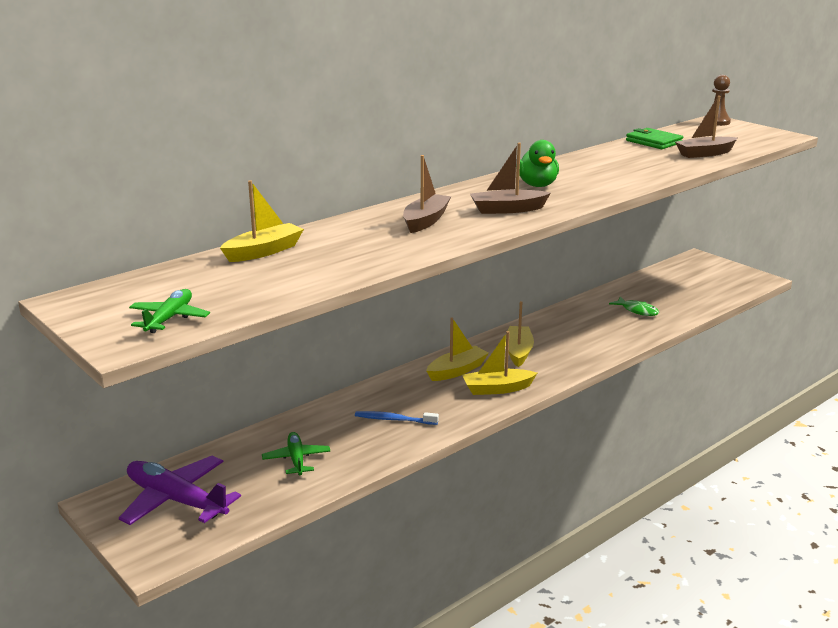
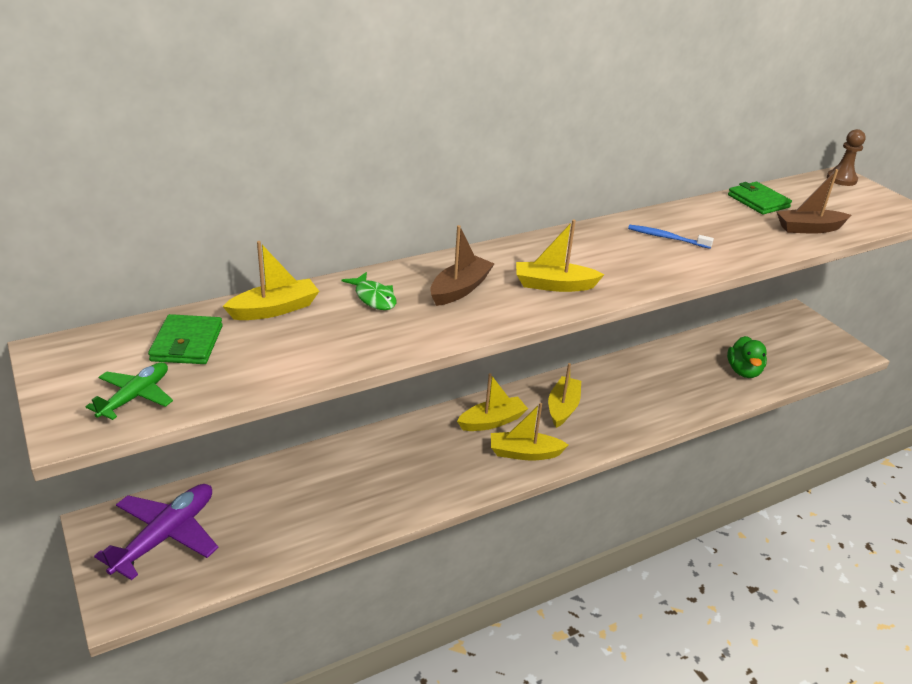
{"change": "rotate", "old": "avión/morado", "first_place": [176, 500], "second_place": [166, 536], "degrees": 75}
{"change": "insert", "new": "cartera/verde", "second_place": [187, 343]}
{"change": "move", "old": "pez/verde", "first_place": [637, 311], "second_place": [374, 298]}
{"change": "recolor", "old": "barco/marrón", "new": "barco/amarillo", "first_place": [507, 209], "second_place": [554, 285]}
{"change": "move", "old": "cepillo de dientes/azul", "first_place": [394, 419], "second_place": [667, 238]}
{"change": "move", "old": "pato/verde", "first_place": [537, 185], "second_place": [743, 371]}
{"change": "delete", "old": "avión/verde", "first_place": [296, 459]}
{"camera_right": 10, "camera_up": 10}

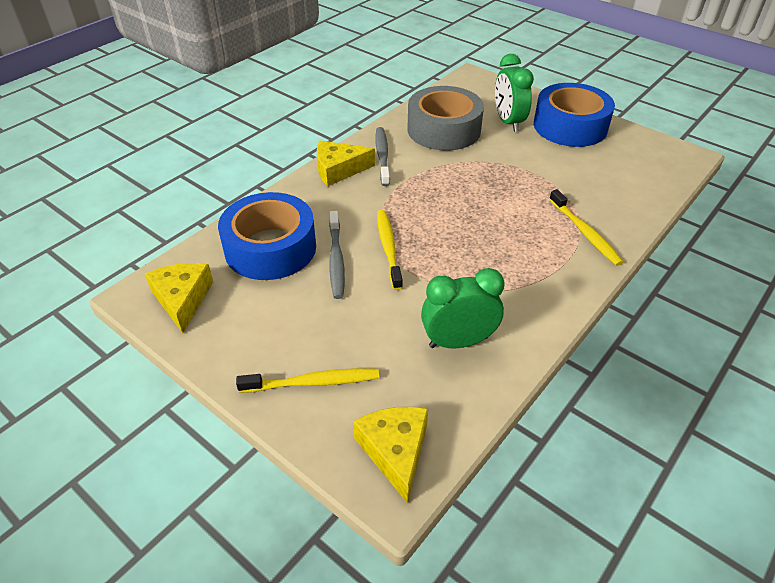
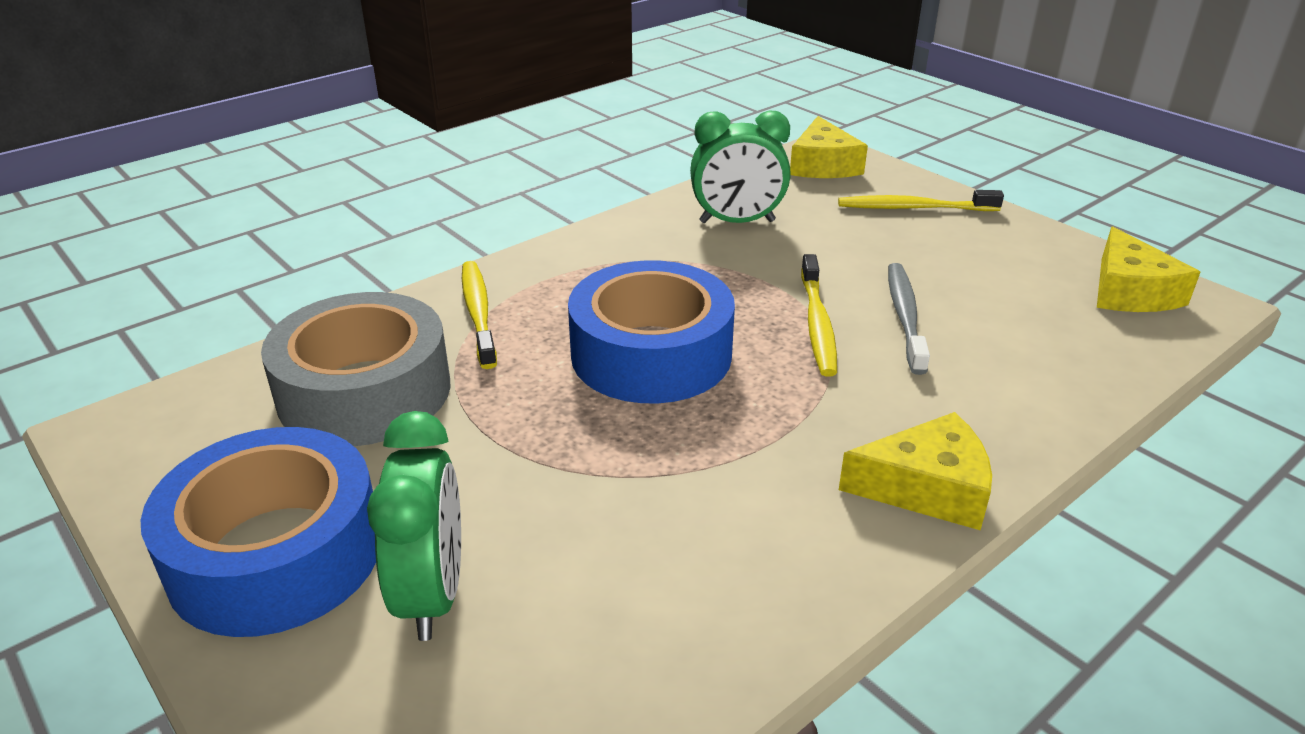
{"change": "move", "old": "cinta adhesiva/gris", "first_place": [444, 130], "second_place": [365, 391]}
{"change": "move", "old": "cinta adhesiva/azul", "first_place": [270, 248], "second_place": [651, 354]}
{"change": "delete", "old": "cepillo de dientes/gris", "first_place": [382, 156]}
{"camera_right": -170, "camera_up": -10}

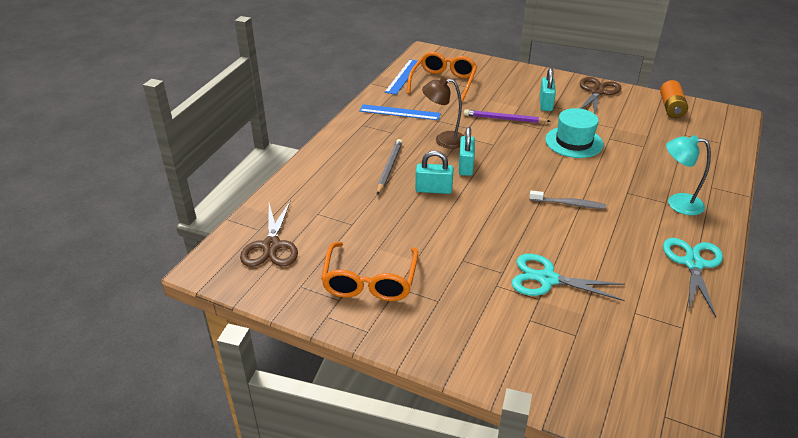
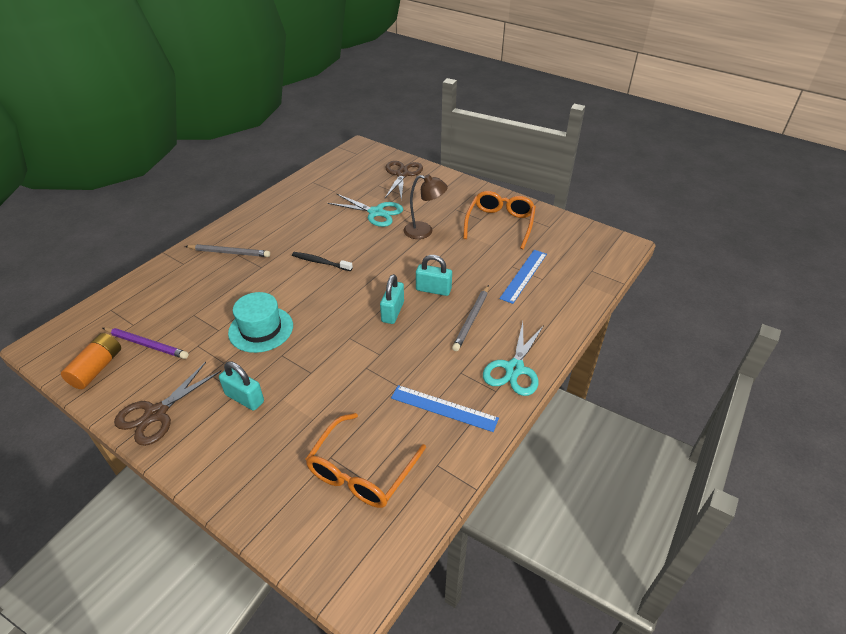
{"change": "move", "old": "lápiz/morado", "first_place": [504, 119], "second_place": [146, 344]}
{"change": "replace", "old": "lámpara/turquesa", "new": "lápiz/gris", "first_place": [677, 203], "second_place": [229, 252]}
{"change": "rotate", "old": "candado/turquesa", "first_place": [545, 104], "second_place": [244, 398], "degrees": -75}
{"change": "recolor", "old": "cepillo de dientes/gris", "new": "cepillo de dientes/negro", "first_place": [569, 204], "second_place": [320, 262]}
{"change": "move", "old": "tijeras/marrón", "first_place": [271, 246], "second_place": [402, 174]}
{"change": "move", "old": "lámpara/marrón", "first_place": [444, 140], "second_place": [424, 231]}
{"change": "move", "old": "tijeras/turquesa", "first_place": [693, 264], "second_place": [514, 369]}
{"change": "move", "old": "regla/azul", "first_place": [403, 76], "second_place": [524, 275]}
{"camera_right": -170, "camera_up": 5}

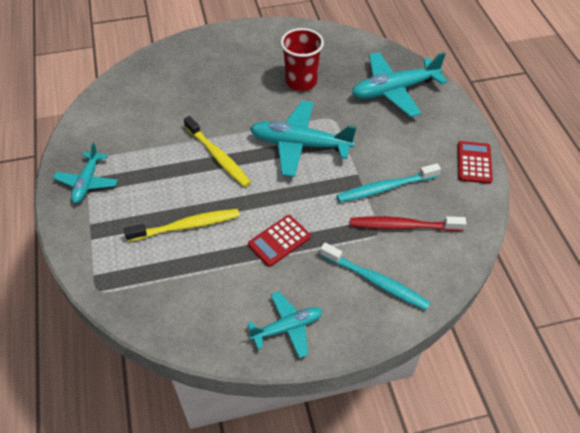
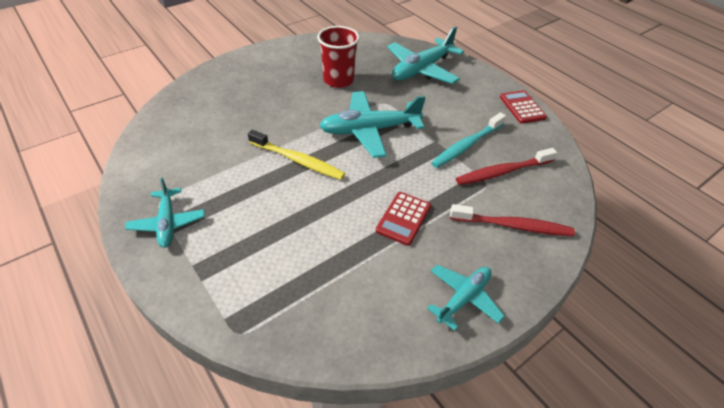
{"change": "recolor", "old": "cepillo de dientes/turquesa", "new": "cepillo de dientes/rojo", "first_place": [376, 281], "second_place": [513, 226]}
{"change": "delete", "old": "cepillo de dientes/amarillo", "first_place": [186, 226]}
{"camera_right": -25, "camera_up": -5}

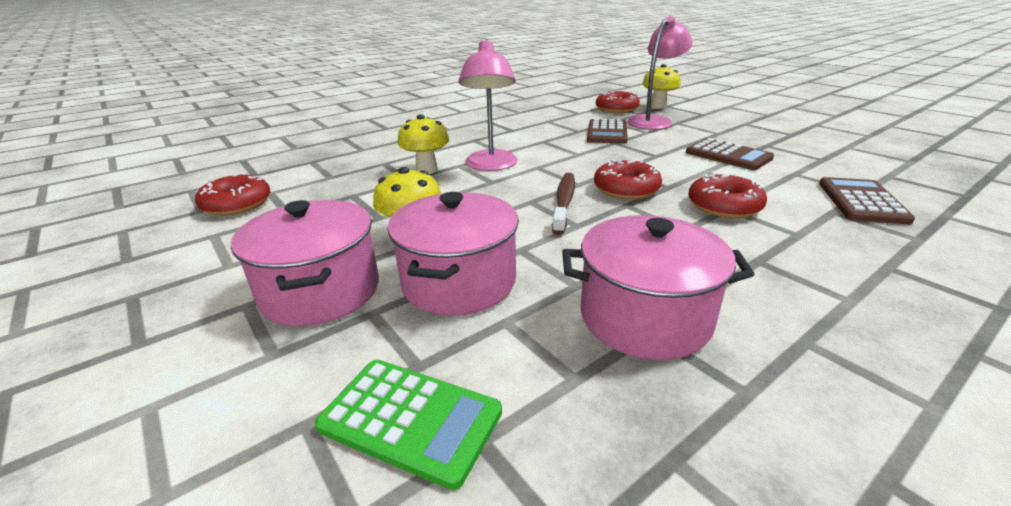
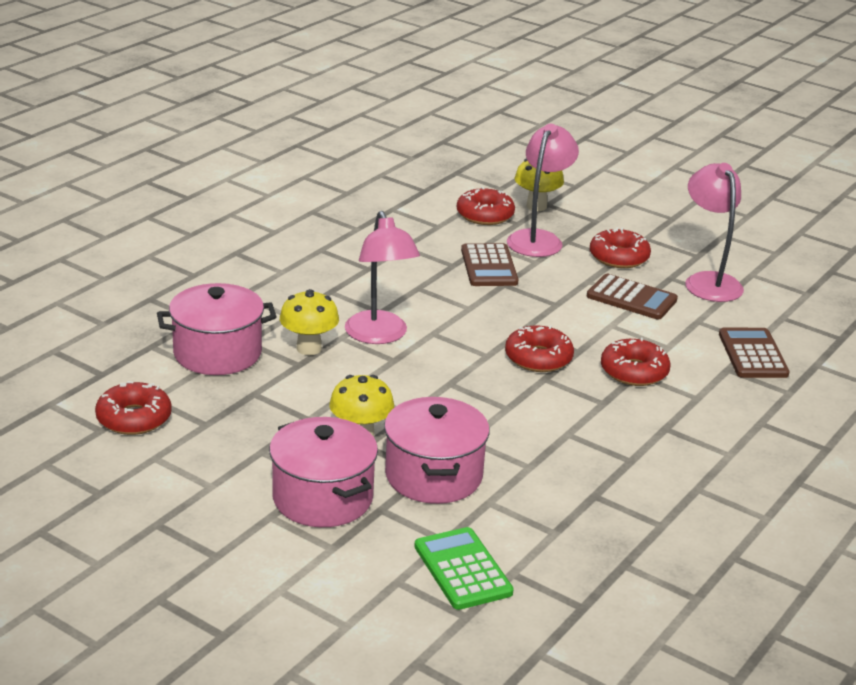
{"change": "move", "old": "olla/rosa", "first_place": [645, 317], "second_place": [217, 353]}
{"change": "rotate", "old": "calculadora/verde", "first_place": [410, 420], "second_place": [463, 569], "degrees": -120}
{"change": "insert", "new": "rosquilla/rojo", "second_place": [619, 257]}
{"change": "insert", "new": "lámpara/rosa", "second_place": [708, 281]}
{"change": "delete", "old": "cepillo de dientes/marrón", "first_place": [564, 202]}
{"camera_right": -20, "camera_up": 0}

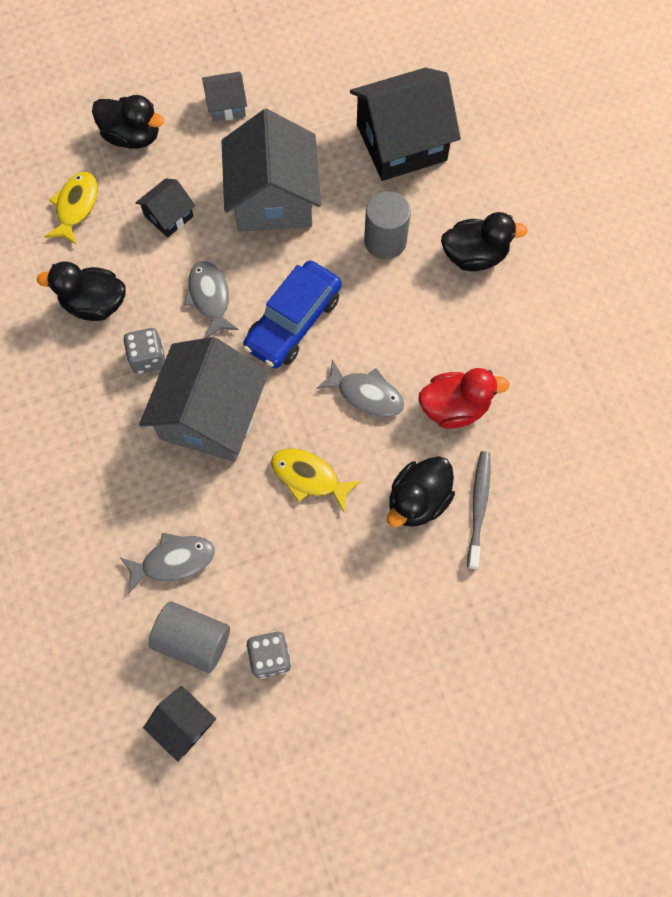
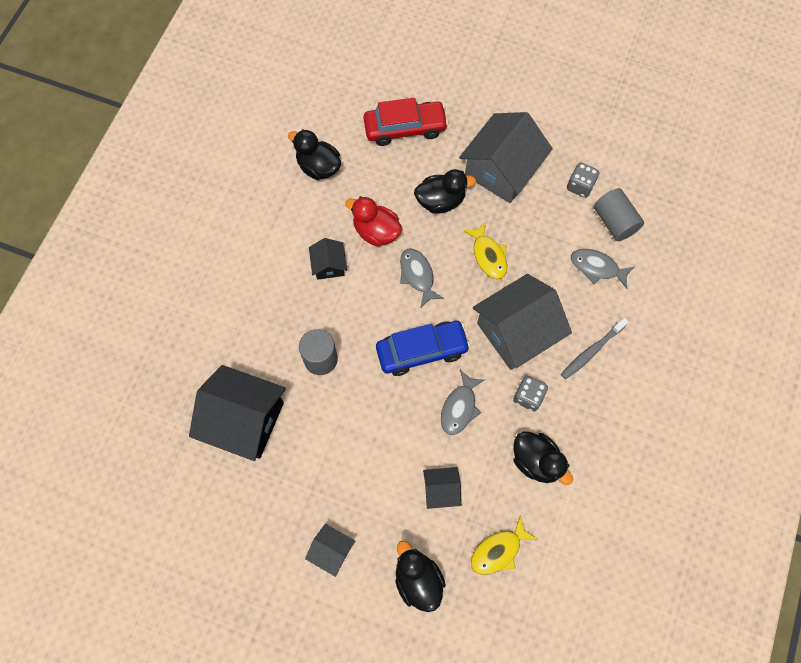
{"change": "move", "old": "pato/negro", "first_place": [474, 256], "second_place": [318, 167]}
{"change": "move", "old": "casa/negro", "first_place": [183, 724], "second_place": [329, 265]}
{"change": "insert", "new": "coche/rojo", "second_place": [405, 128]}
{"change": "move", "old": "casa/gris", "first_place": [273, 199], "second_place": [502, 170]}
{"change": "move", "old": "cepillo de dientes/gris", "first_place": [478, 507], "second_place": [591, 351]}
{"camera_right": -140, "camera_up": 0}

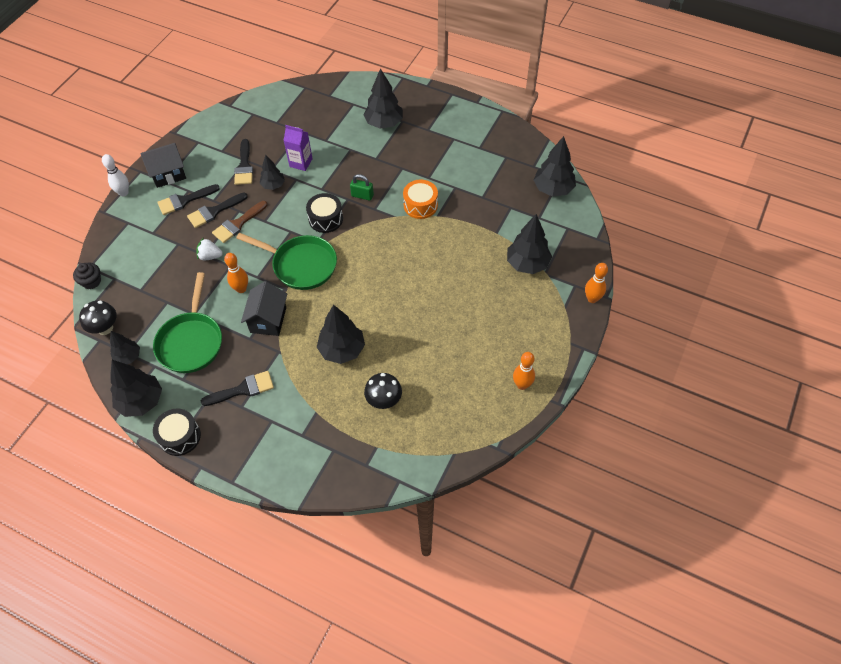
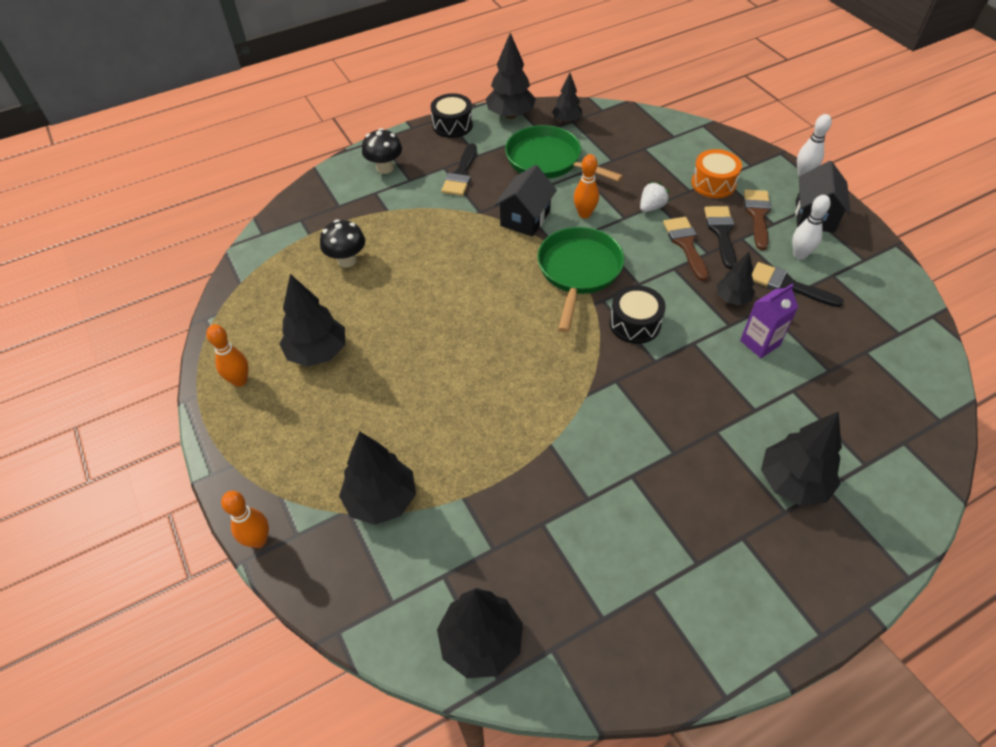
{"change": "move", "old": "árbol/negro", "first_place": [342, 350], "second_place": [317, 352]}
{"change": "move", "old": "seta/negro", "first_place": [105, 328], "second_place": [385, 168]}
{"change": "rotate", "old": "casa/negro", "first_place": [268, 320], "second_place": [525, 218], "degrees": 75}
{"change": "rotate", "old": "sartén/verde", "first_place": [301, 265], "second_place": [578, 271], "degrees": 135}
{"change": "move", "old": "tambor/naranja", "first_place": [420, 205], "second_place": [713, 183]}
{"change": "recolor", "old": "pincel/negro", "new": "pincel/marrón", "first_place": [184, 200], "second_place": [757, 215]}
{"change": "insert", "new": "bolo/blanco", "second_place": [799, 255]}
{"change": "delete", "old": "magdalena/negro", "first_place": [91, 281]}
{"change": "delete", "old": "candado/verde", "first_place": [362, 195]}
{"camera_right": 125, "camera_up": -5}

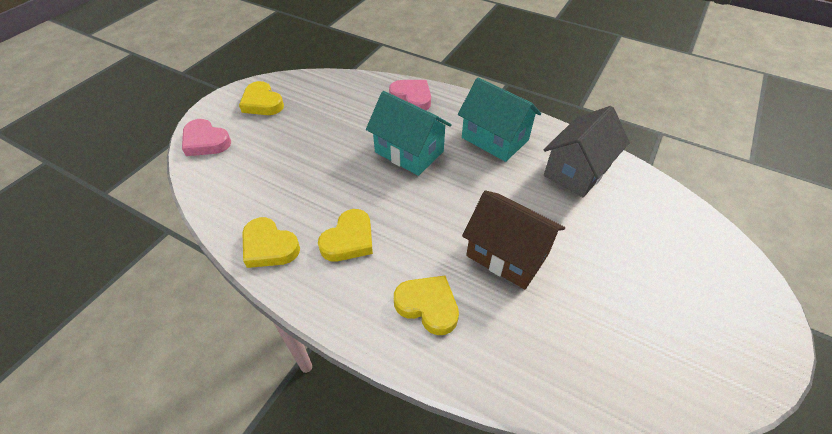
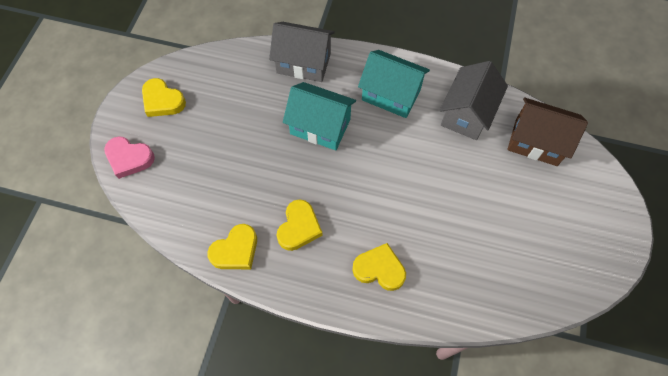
{"change": "rotate", "old": "corazón/amarillo", "first_place": [269, 247], "second_place": [235, 250], "degrees": -60}
{"change": "replace", "old": "corazón/rosa", "new": "casa/gris", "first_place": [412, 98], "second_place": [303, 63]}
{"change": "move", "old": "casa/marrón", "first_place": [507, 255], "second_place": [536, 142]}
{"camera_right": -15, "camera_up": 15}

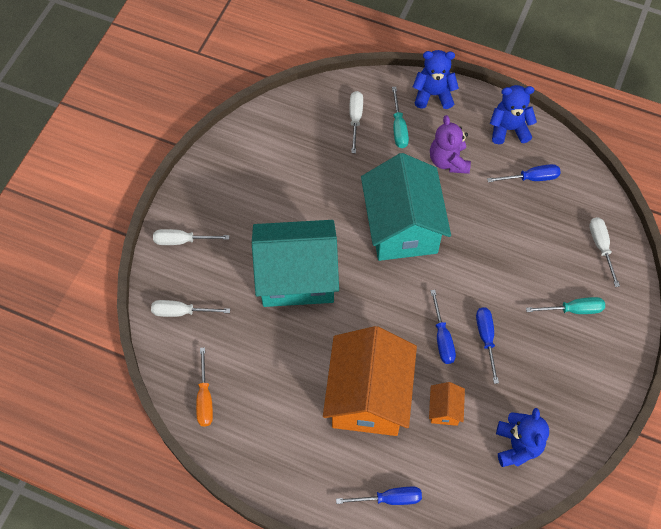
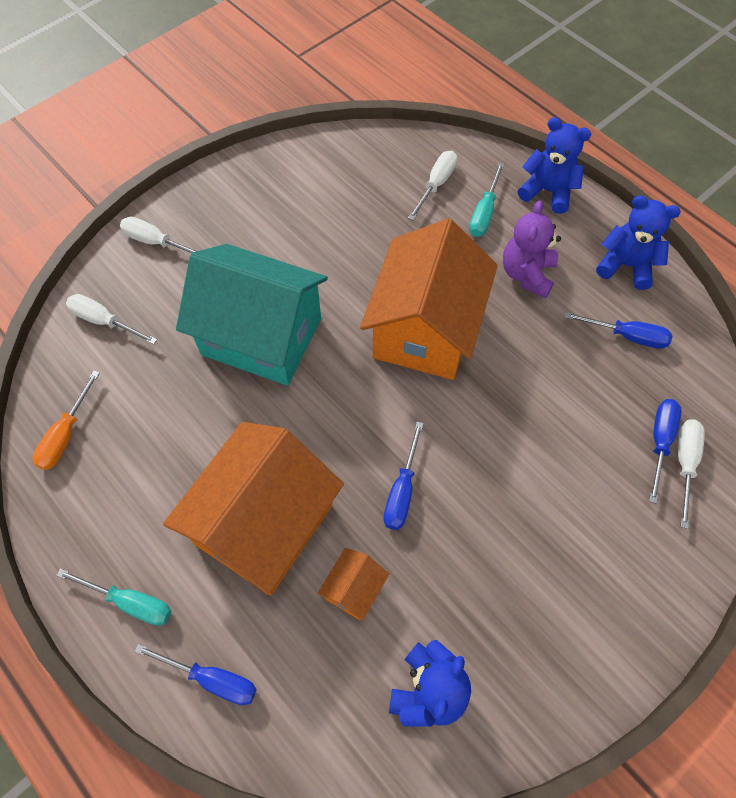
{"change": "move", "old": "destornillador/turquesa", "first_place": [573, 309], "second_place": [130, 602]}
{"change": "recolor", "old": "casa/turquesa", "new": "casa/naranja", "first_place": [402, 227], "second_place": [425, 329]}
{"change": "move", "old": "destornillador/azul", "first_place": [486, 339], "second_place": [659, 442]}
{"camera_right": 25, "camera_up": 0}

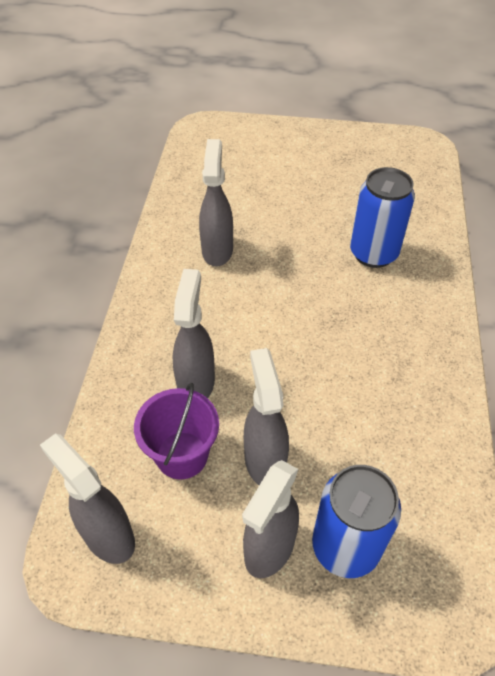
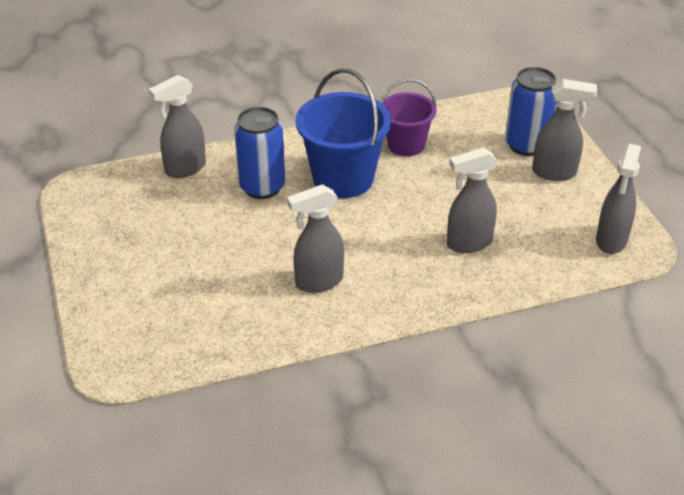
{"change": "move", "old": "pulverizador/gris", "first_place": [264, 461], "second_place": [185, 168]}
{"change": "insert", "new": "balde/azul", "second_place": [343, 178]}
{"change": "move", "old": "balde/morado", "first_place": [182, 455], "second_place": [406, 145]}
{"camera_right": -115, "camera_up": -10}

